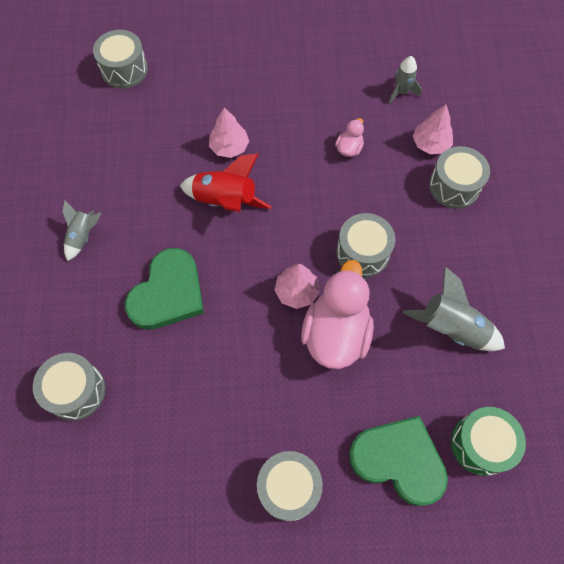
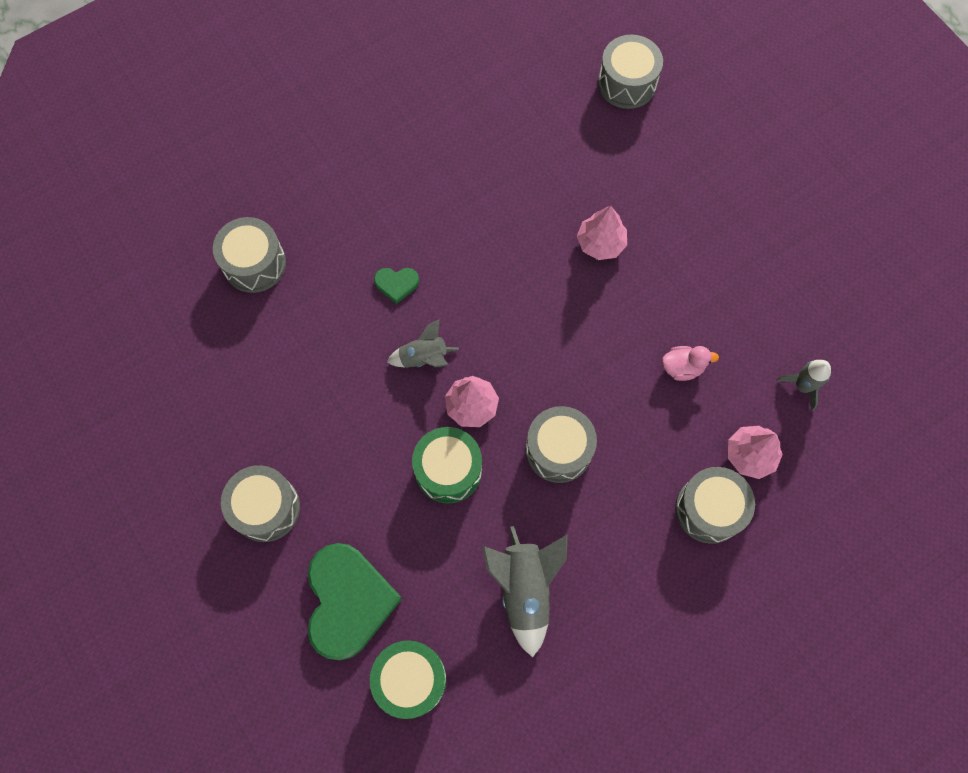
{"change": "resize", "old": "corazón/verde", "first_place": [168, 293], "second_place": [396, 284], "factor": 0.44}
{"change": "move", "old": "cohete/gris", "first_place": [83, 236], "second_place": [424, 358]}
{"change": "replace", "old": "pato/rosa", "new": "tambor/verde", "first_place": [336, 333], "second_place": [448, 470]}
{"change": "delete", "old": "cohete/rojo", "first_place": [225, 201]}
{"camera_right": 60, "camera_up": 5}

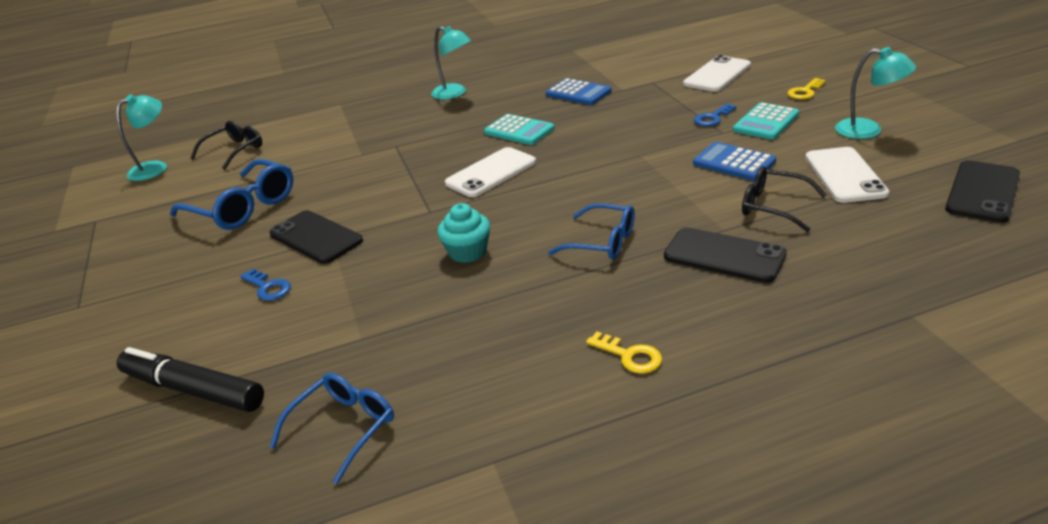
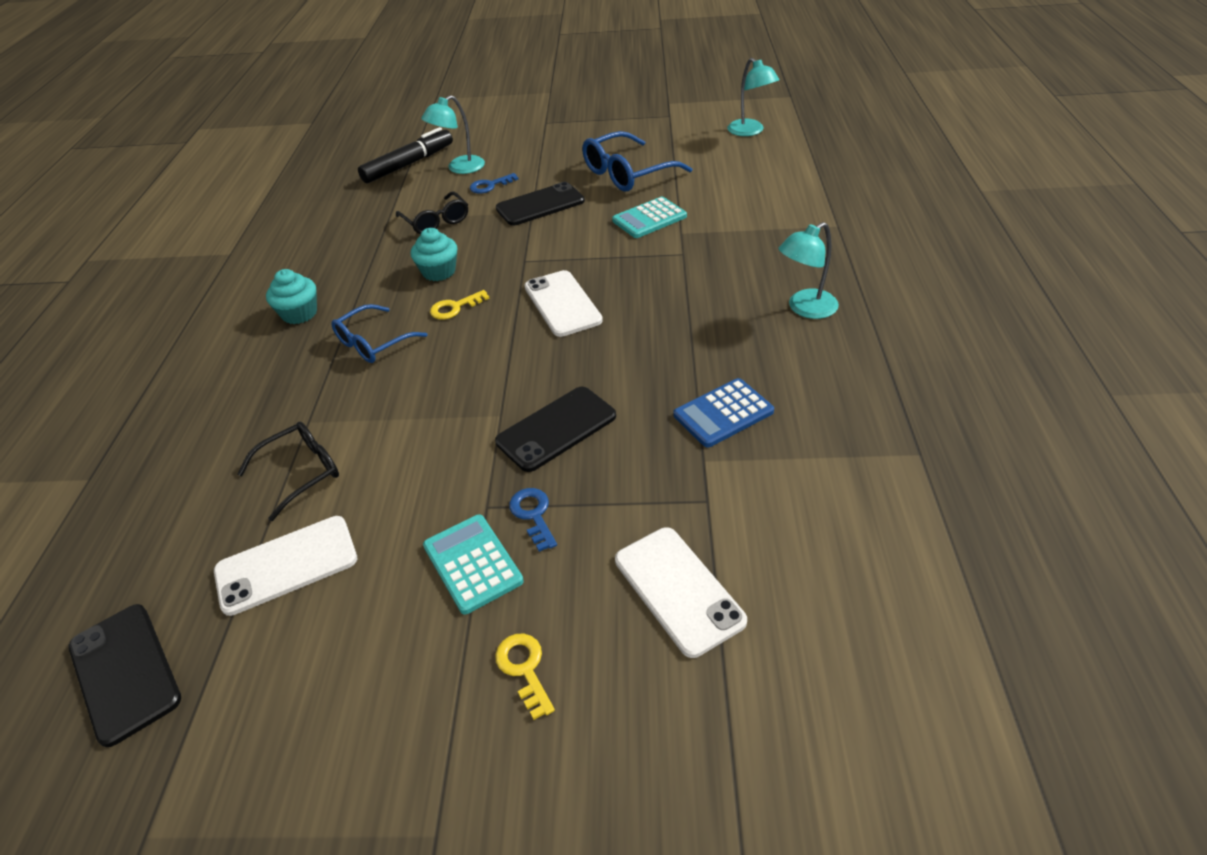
{"change": "rotate", "old": "móvil/blanco", "first_place": [845, 175], "second_place": [286, 565], "degrees": -45}
{"change": "insert", "new": "magdalena/turquesa", "second_place": [299, 313]}
{"change": "move", "old": "gafas/negro", "first_place": [234, 151], "second_place": [436, 221]}
{"change": "move", "old": "lámpara/turquesa", "first_place": [868, 130], "second_place": [459, 168]}
{"change": "move", "old": "llave/amarillo", "first_place": [629, 356], "second_place": [455, 307]}
{"change": "move", "old": "móvil/negro", "first_place": [724, 255], "second_place": [556, 429]}
{"change": "move", "old": "calculadora/turquesa", "first_place": [519, 131], "second_place": [649, 219]}
{"change": "delete", "old": "gafas/azul", "first_place": [343, 428]}
{"change": "delete", "old": "calculadora/azul", "first_place": [734, 162]}
{"camera_right": 110, "camera_up": 10}

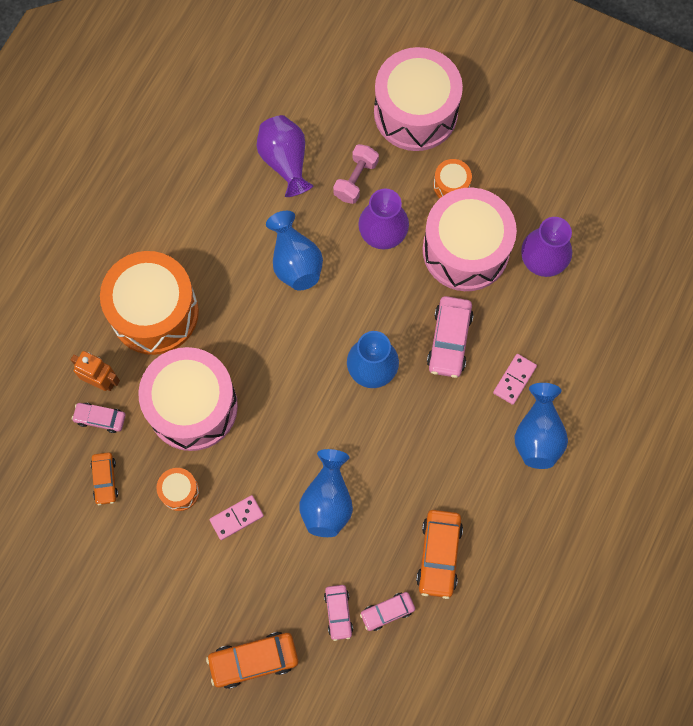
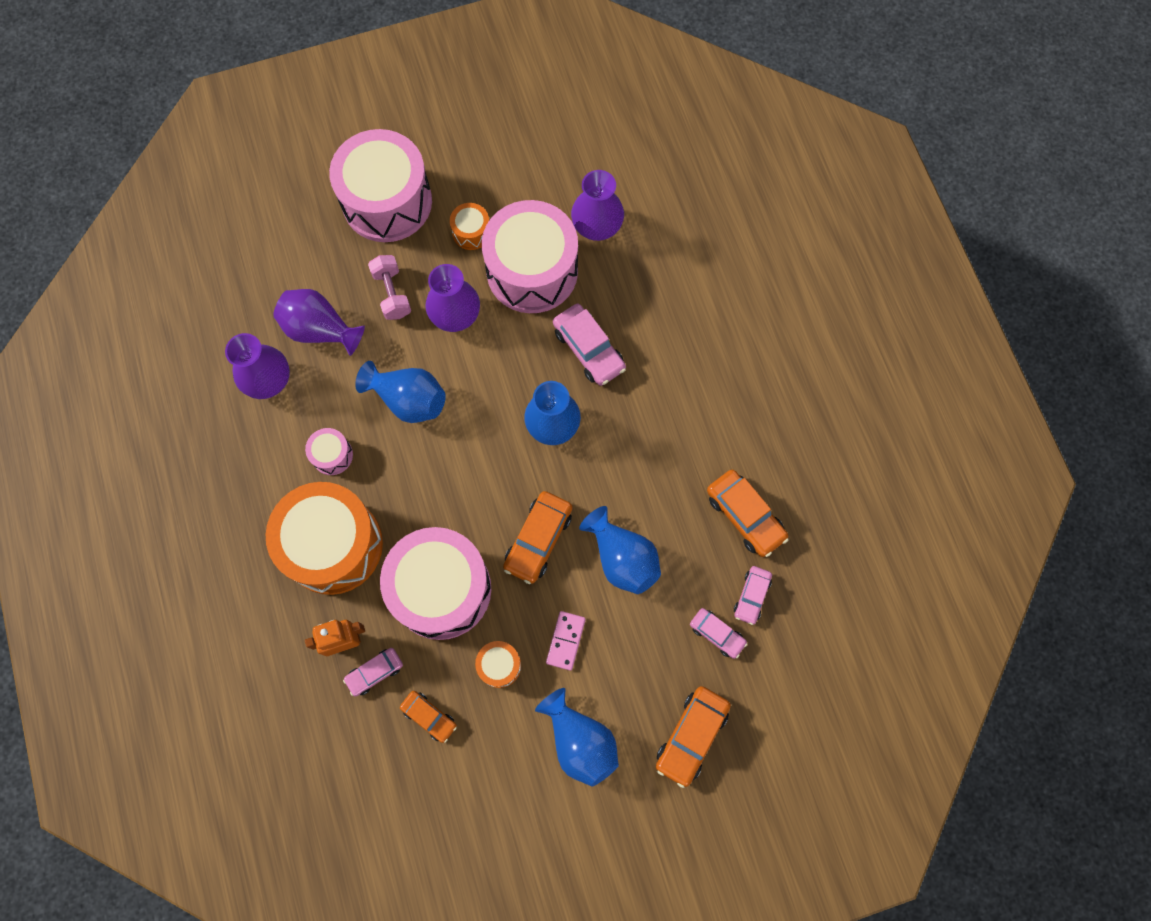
{"change": "insert", "new": "florero/morado", "second_place": [268, 381]}
{"change": "insert", "new": "tambor/rosa", "second_place": [332, 455]}
{"change": "insert", "new": "coche/naranja", "second_place": [538, 539]}
{"change": "move", "old": "florero/azul", "first_place": [538, 435], "second_place": [580, 741]}
{"change": "delete", "old": "ficha de dominó/rosa", "first_place": [514, 379]}
{"camera_right": -45, "camera_up": 0}

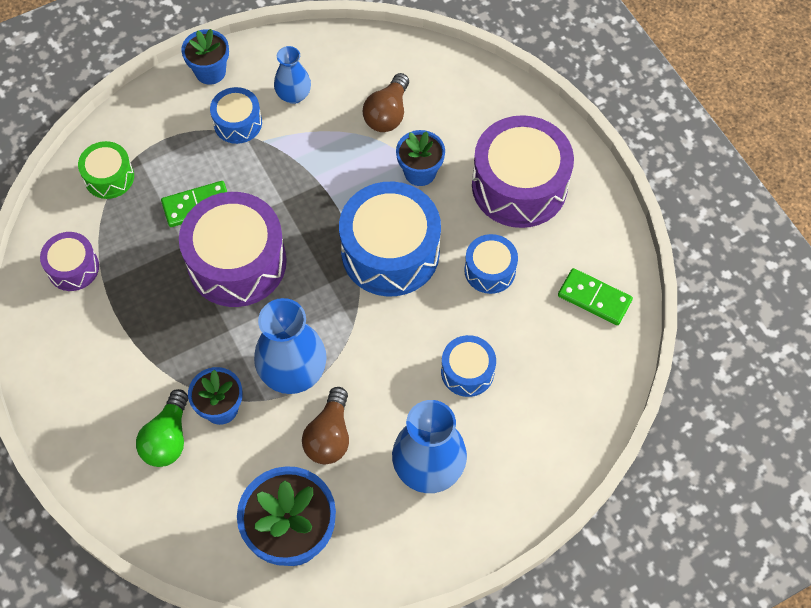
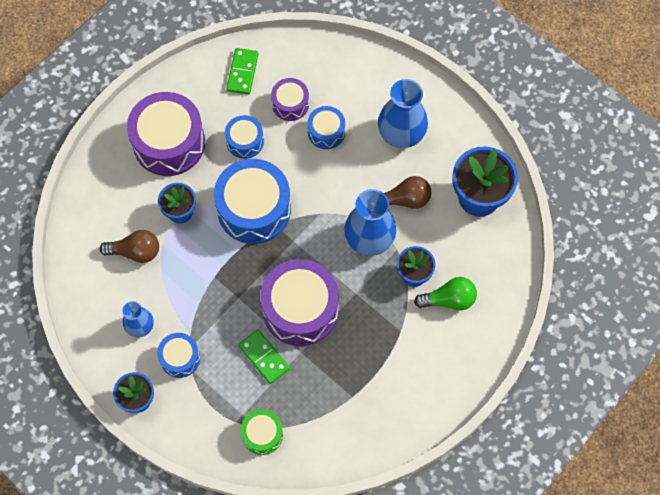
{"change": "move", "old": "tambor/morado", "first_place": [73, 268], "second_place": [290, 104]}
{"camera_right": -110, "camera_up": 5}

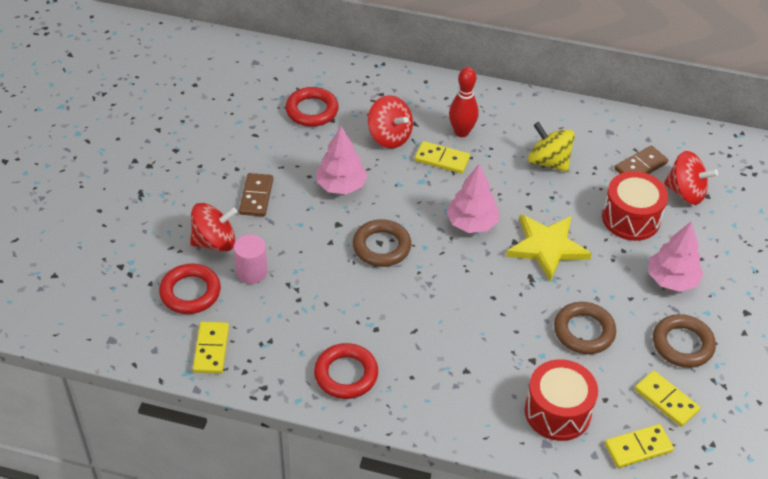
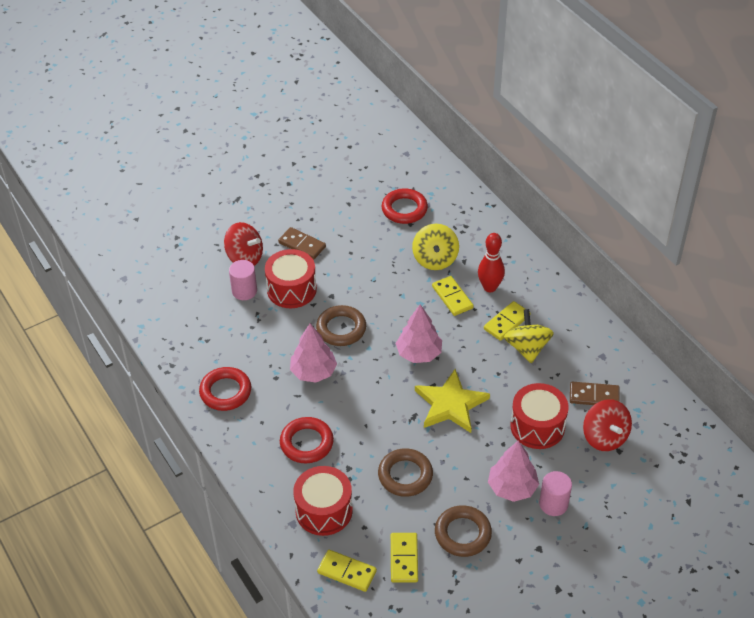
{"change": "insert", "new": "tambor/rojo", "second_place": [291, 289]}
{"change": "rotate", "old": "ficha de dominó/marrón", "first_place": [256, 196], "second_place": [302, 245], "degrees": 75}
{"change": "move", "old": "anillo/rojo", "first_place": [190, 292], "second_place": [306, 443]}
{"change": "move", "old": "árbol/rosa", "first_place": [341, 186], "second_place": [313, 372]}
{"change": "recolor", "old": "peonza/rojo", "new": "peonza/amarillo", "first_place": [389, 137], "second_place": [435, 259]}
{"change": "move", "old": "ficha de dominó/amarillo", "first_place": [211, 349], "second_place": [506, 322]}
{"change": "insert", "new": "cilindro/rosa", "second_place": [553, 504]}
{"camera_right": 45, "camera_up": 0}

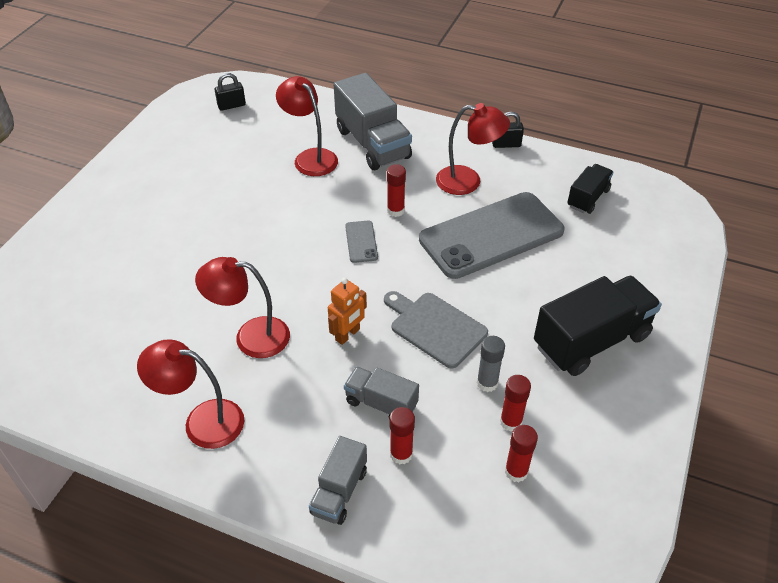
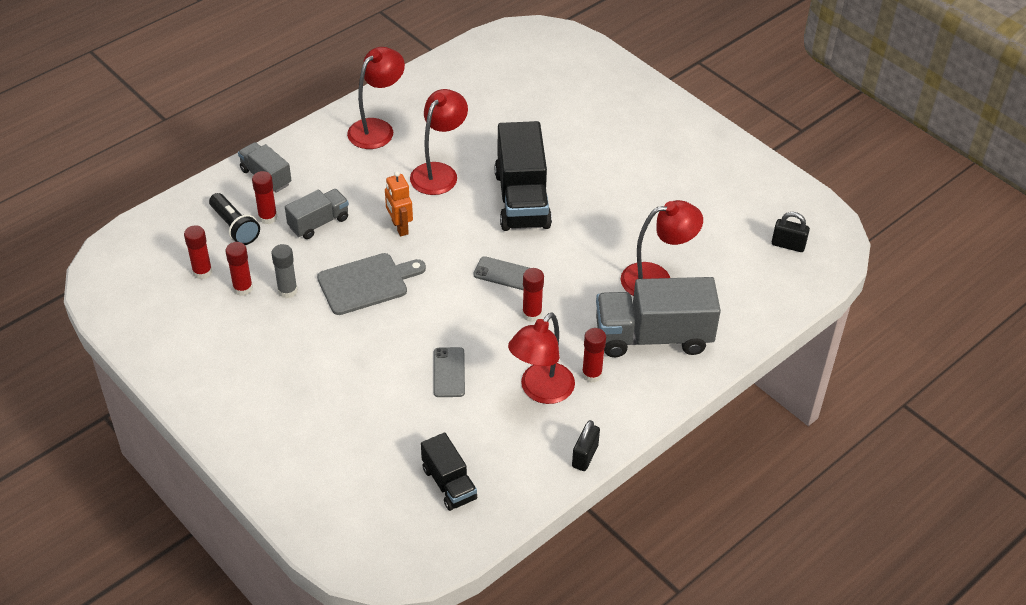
{"change": "insert", "new": "lámpara de mano/negro", "second_place": [234, 227]}
{"change": "resize", "old": "móvil/gris", "first_place": [491, 235], "second_place": [449, 372], "factor": 0.4}
{"change": "move", "old": "camión/negro", "first_place": [591, 341], "second_place": [522, 199]}
{"change": "insert", "new": "barra de pegamento/rojo", "second_place": [591, 374]}
{"change": "rotate", "old": "candado/negro", "first_place": [231, 105], "second_place": [788, 245], "degrees": -75}
{"camera_right": 115, "camera_up": 0}

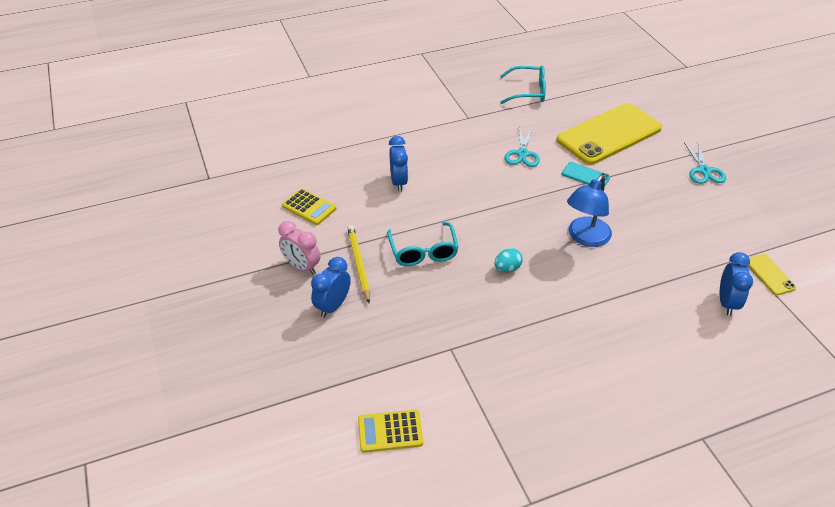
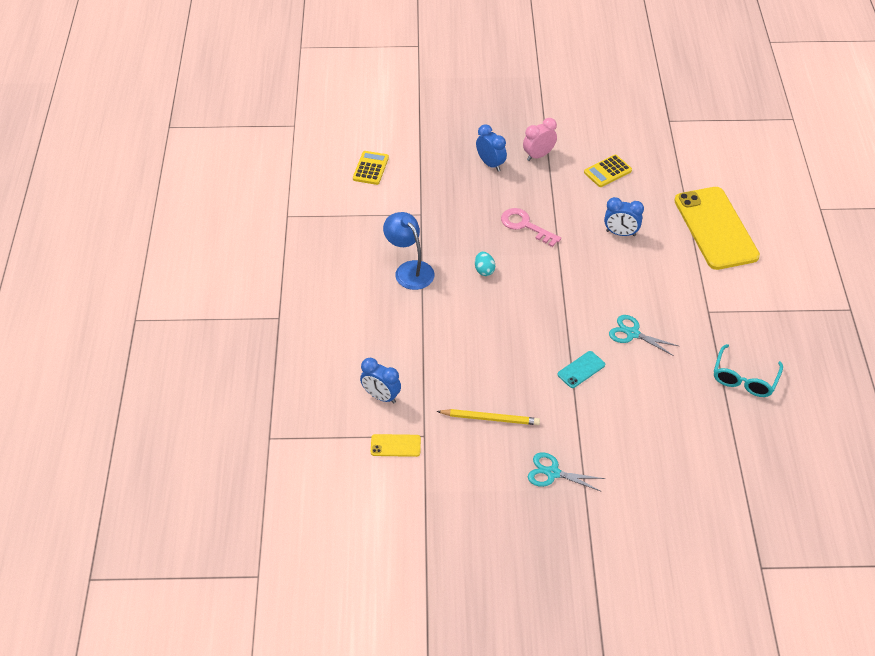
{"change": "move", "old": "lámpara/azul", "first_place": [585, 238], "second_place": [409, 270]}
{"change": "move", "old": "lápiz/amarillo", "first_place": [358, 264], "second_place": [490, 418]}
{"change": "replace", "old": "gafas/turquesa", "new": "llave/rosa", "first_place": [423, 252], "second_place": [525, 226]}
{"change": "move", "old": "móvil/amarillo", "first_place": [609, 134], "second_place": [715, 228]}
{"camera_right": 110, "camera_up": 5}

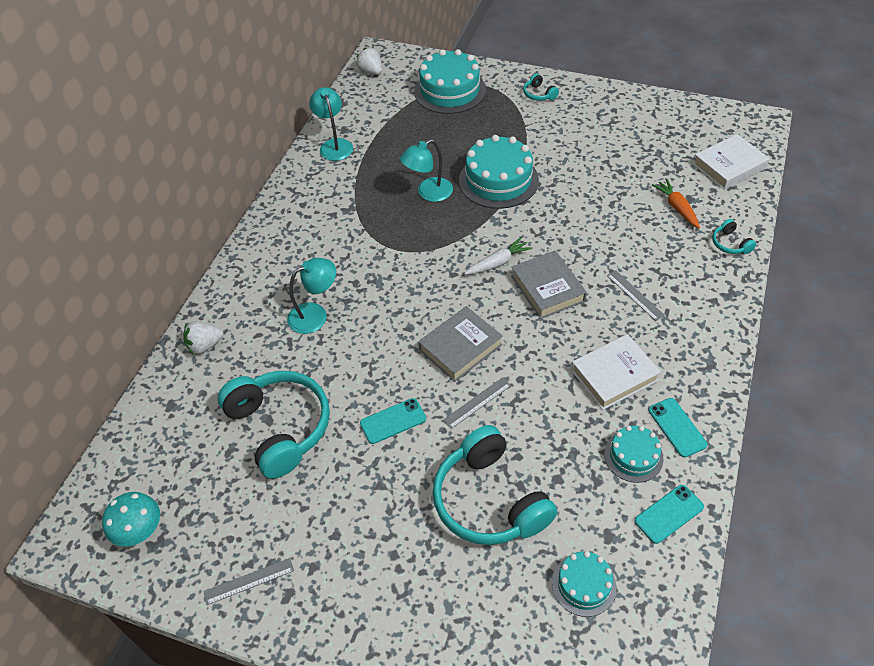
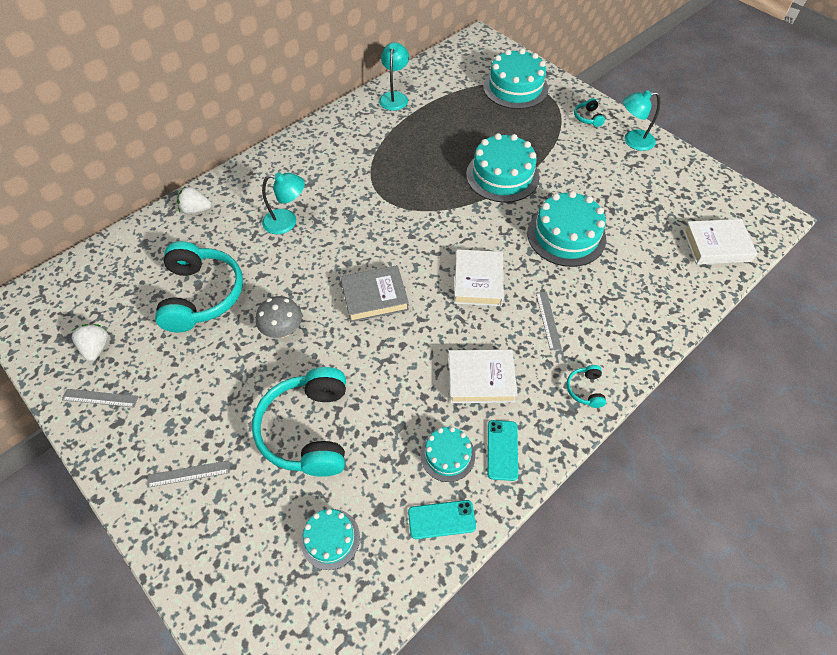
{"change": "move", "old": "fresa/blanco", "first_place": [371, 71], "second_place": [96, 348]}
{"change": "move", "old": "regla/gris", "first_place": [477, 403], "second_place": [189, 474]}
{"change": "replace", "old": "móvil/turquesa", "new": "seta/gris", "first_place": [393, 421], "second_place": [283, 330]}
{"change": "recolor", "old": "libro/gris", "new": "libro/blanco", "first_place": [547, 288], "second_place": [478, 281]}
{"change": "insert", "new": "tarta/turquesa", "second_place": [566, 235]}
{"change": "move", "old": "auriculares/turquesa", "first_place": [730, 244], "second_place": [585, 389]}
{"change": "move", "old": "lámpara/turquesa", "first_place": [428, 193], "second_place": [632, 141]}
{"change": "delete", "old": "seta/turquesa", "first_place": [140, 531]}
{"change": "delete", "old": "zanahoria/blanco", "first_place": [498, 262]}
{"change": "delete", "old": "zanahoria/naranja", "first_place": [677, 208]}
{"camera_right": 25, "camera_up": 5}

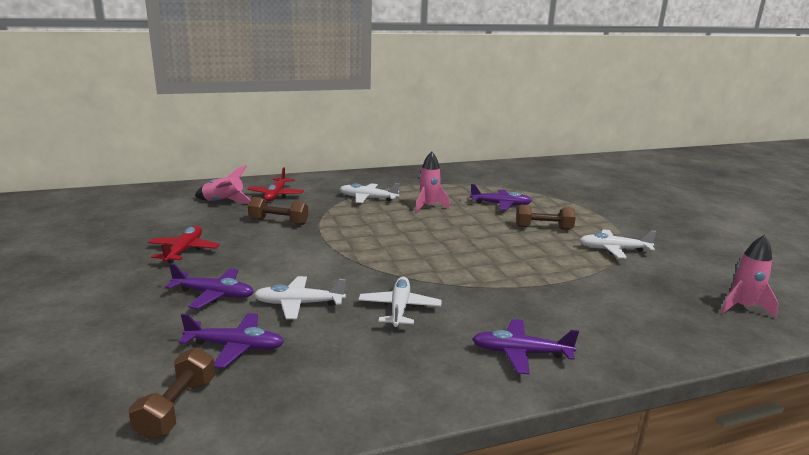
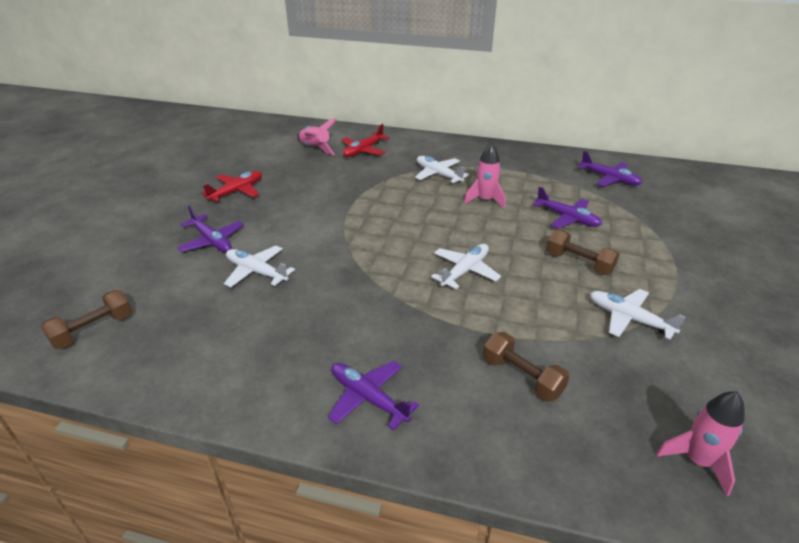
{"change": "move", "old": "avión/blanco", "first_place": [399, 308], "second_place": [465, 271]}
{"change": "move", "old": "mancuerna/marrón", "first_place": [278, 222], "second_place": [522, 377]}
{"change": "move", "old": "avión/morado", "first_place": [235, 347], "second_place": [609, 179]}
{"camera_right": 35, "camera_up": 15}

